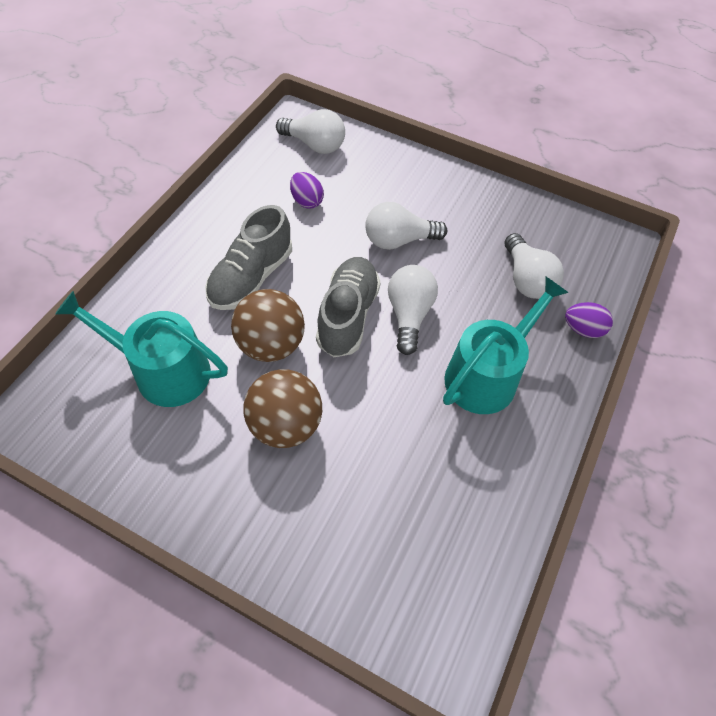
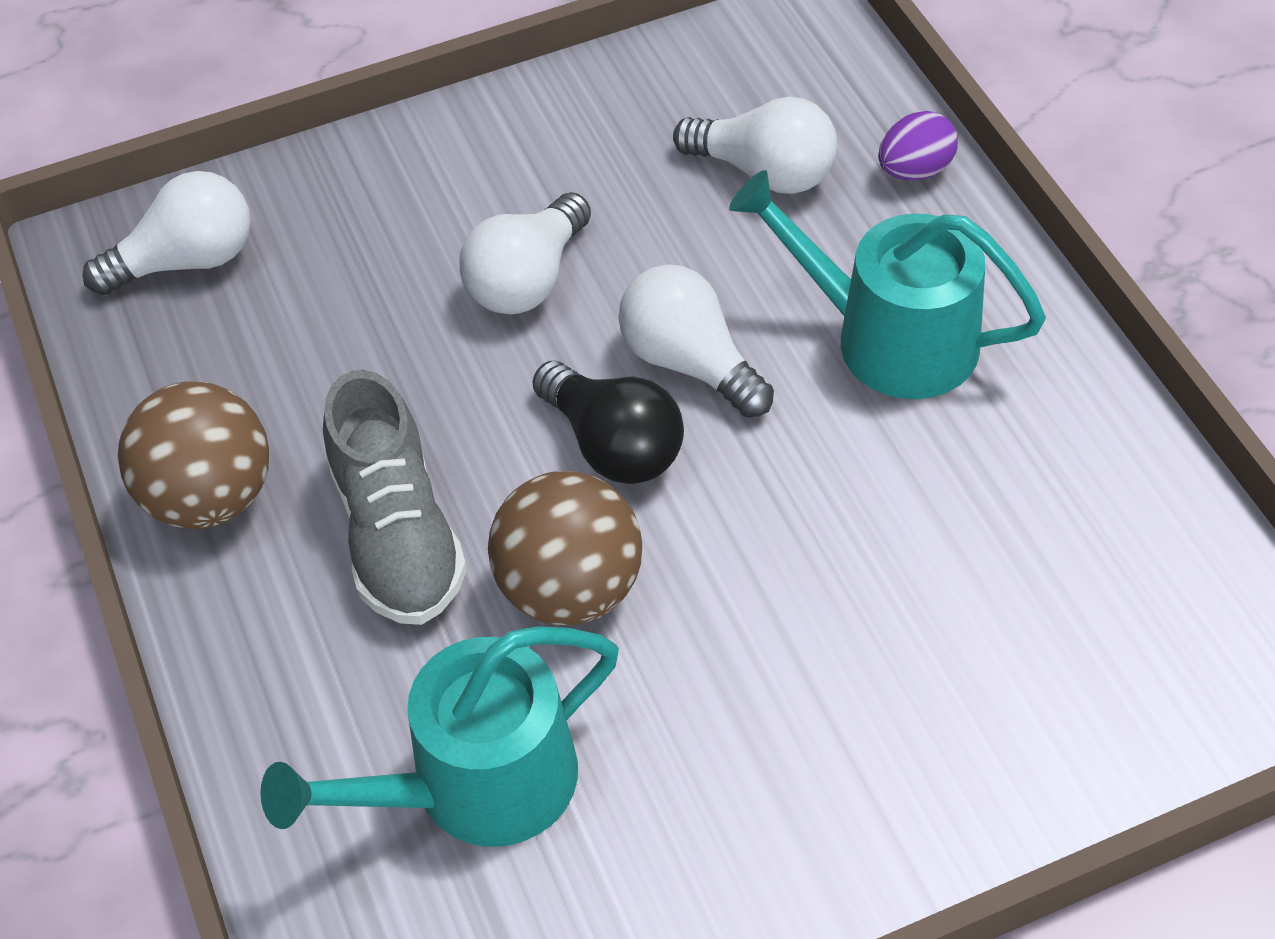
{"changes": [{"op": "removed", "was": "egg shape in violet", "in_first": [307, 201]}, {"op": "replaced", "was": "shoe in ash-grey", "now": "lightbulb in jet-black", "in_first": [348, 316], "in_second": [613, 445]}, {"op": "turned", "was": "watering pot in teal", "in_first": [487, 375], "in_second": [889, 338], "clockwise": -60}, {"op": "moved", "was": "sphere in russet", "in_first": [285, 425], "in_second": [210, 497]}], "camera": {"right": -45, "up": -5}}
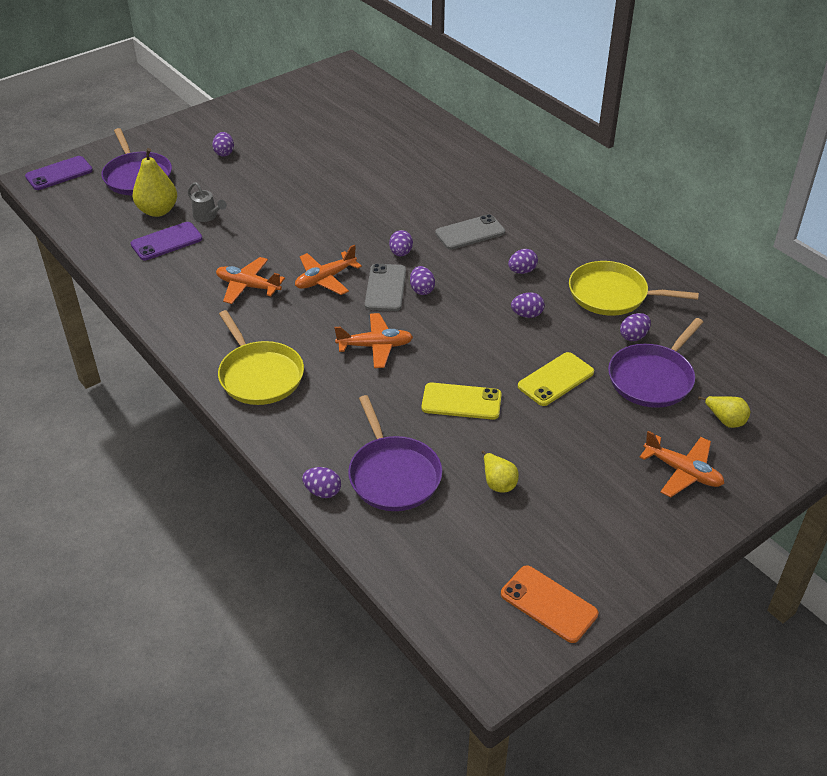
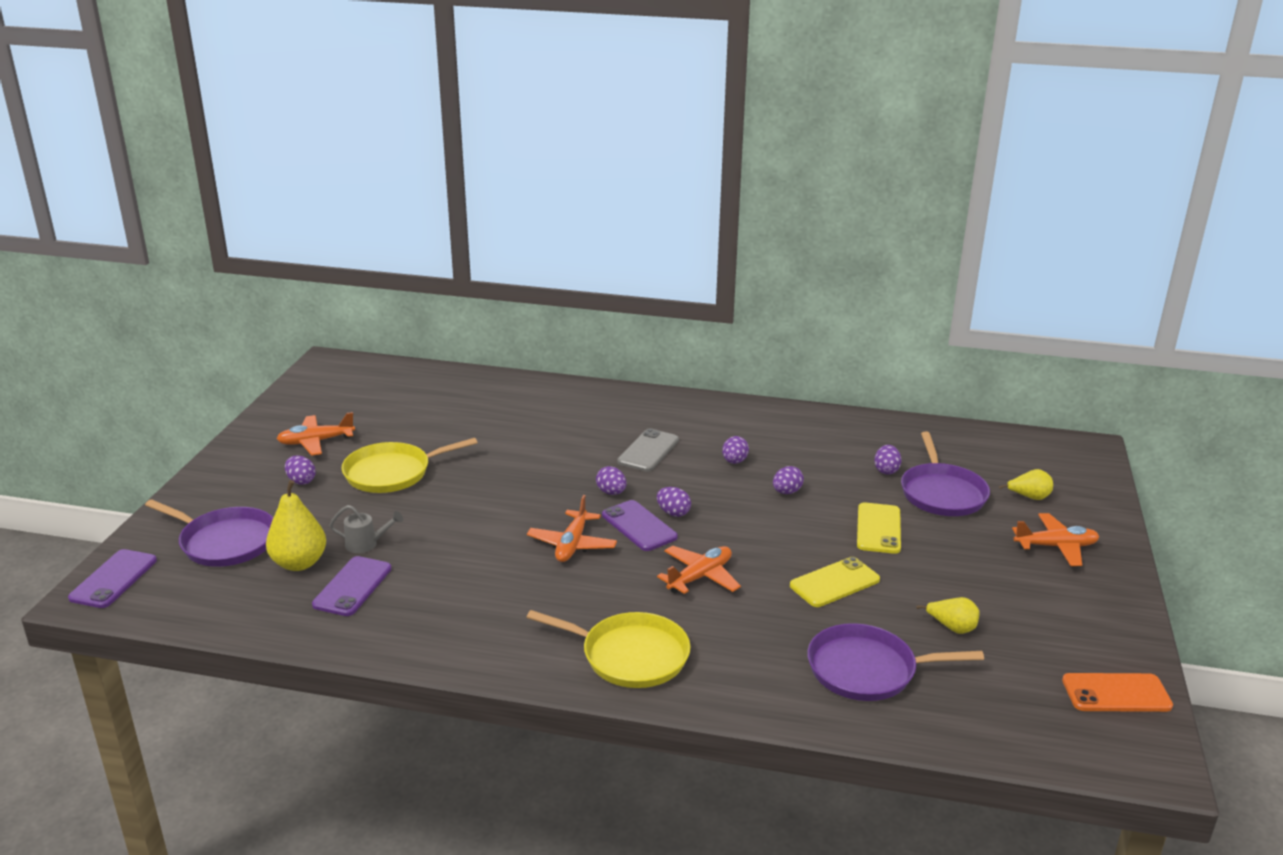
{"changes": [{"op": "moved", "was": "aeroplane in orange-coloured", "in_first": [248, 286], "in_second": [316, 442]}, {"op": "moved", "was": "frying pan in yellow", "in_first": [612, 295], "in_second": [392, 473]}, {"op": "recoloured", "was": "smartphone in ash-grey", "now": "smartphone in violet", "in_first": [385, 288], "in_second": [639, 526]}, {"op": "turned", "was": "frying pan in violet", "in_first": [393, 475], "in_second": [867, 670], "clockwise": 150}, {"op": "removed", "was": "egg shape in violet", "in_first": [322, 491]}], "camera": {"right": -40, "up": -15}}
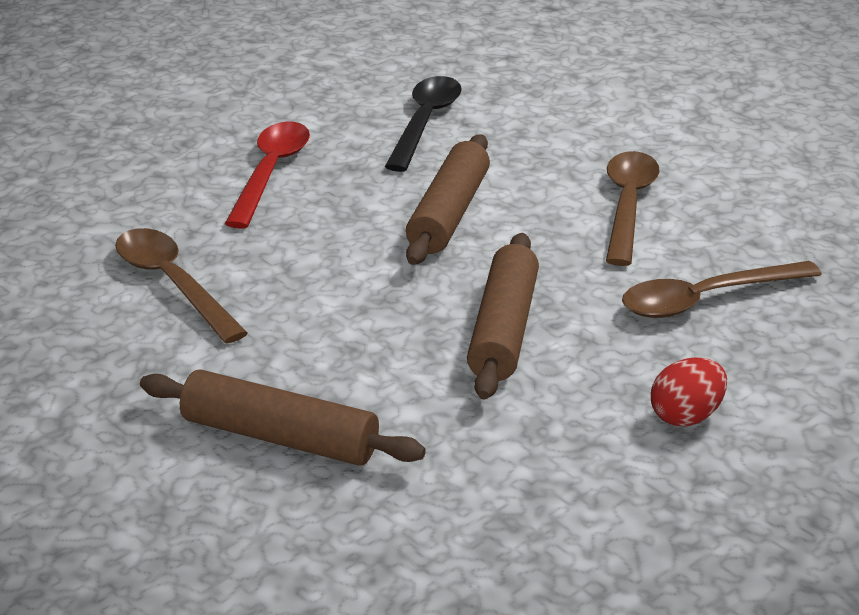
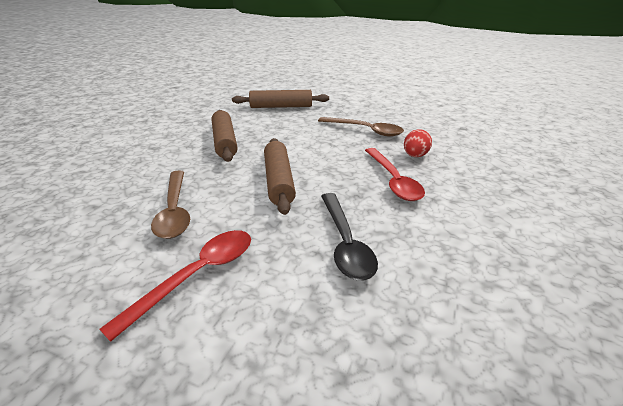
{"changes": [{"op": "removed", "was": "teaspoon in russet", "in_first": [706, 299]}, {"op": "moved", "was": "egg shape in scarlet", "in_first": [686, 416], "in_second": [415, 156]}, {"op": "added", "now": "teaspoon in scarlet", "in_second": [197, 276]}], "camera": {"right": 155, "up": 0}}
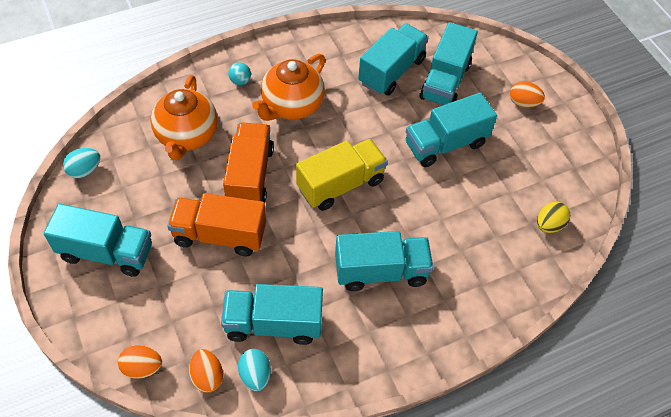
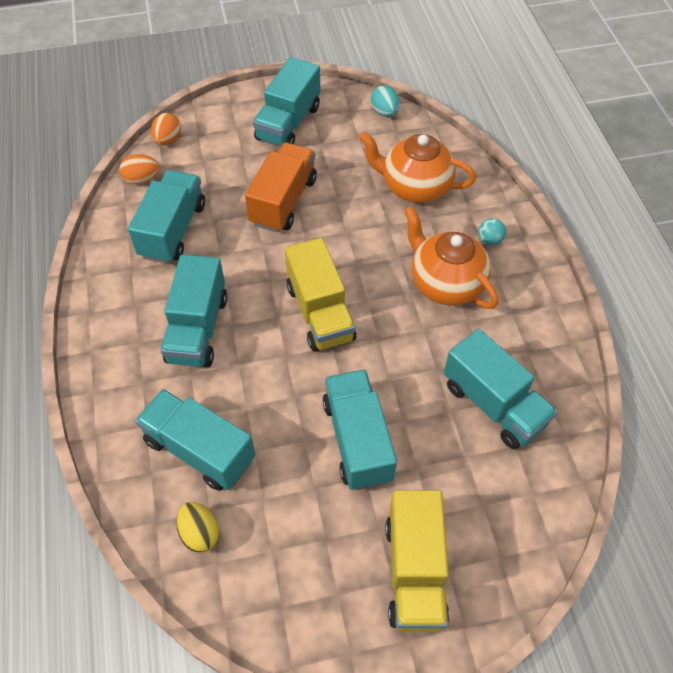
{"changes": [{"op": "moved", "was": "truck in teal", "in_first": [445, 81], "in_second": [200, 450]}, {"op": "replaced", "was": "egg shape in orange-coloured", "now": "truck in yellow", "in_first": [523, 103], "in_second": [414, 571]}, {"op": "removed", "was": "truck in orange-coloured", "in_first": [250, 176]}, {"op": "removed", "was": "egg shape in teal", "in_first": [255, 375]}], "camera": {"right": 105, "up": 0}}
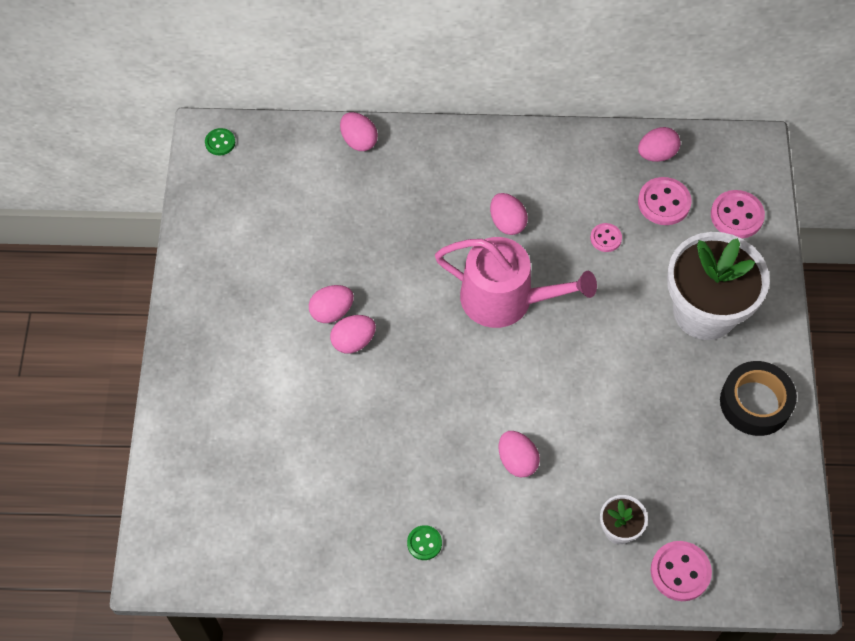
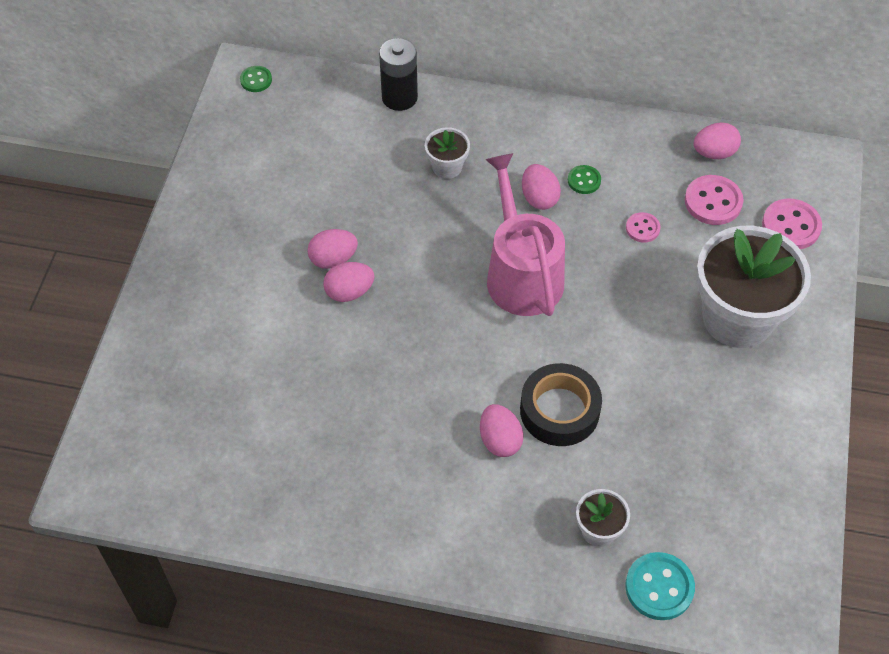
{"changes": [{"op": "replaced", "was": "egg shape in rosy", "now": "battery in jet-black", "in_first": [359, 141], "in_second": [399, 97]}, {"op": "turned", "was": "watering pot in rosy", "in_first": [505, 299], "in_second": [521, 274], "clockwise": -135}, {"op": "moved", "was": "sticky tape in jet-black", "in_first": [755, 403], "in_second": [559, 410]}, {"op": "moved", "was": "shirt button in green", "in_first": [424, 543], "in_second": [584, 180]}, {"op": "recoloured", "was": "shirt button in rosy", "now": "shirt button in teal", "in_first": [680, 572], "in_second": [659, 587]}, {"op": "added", "now": "plant pot in pure white", "in_second": [447, 167]}], "camera": {"right": 10, "up": -5}}
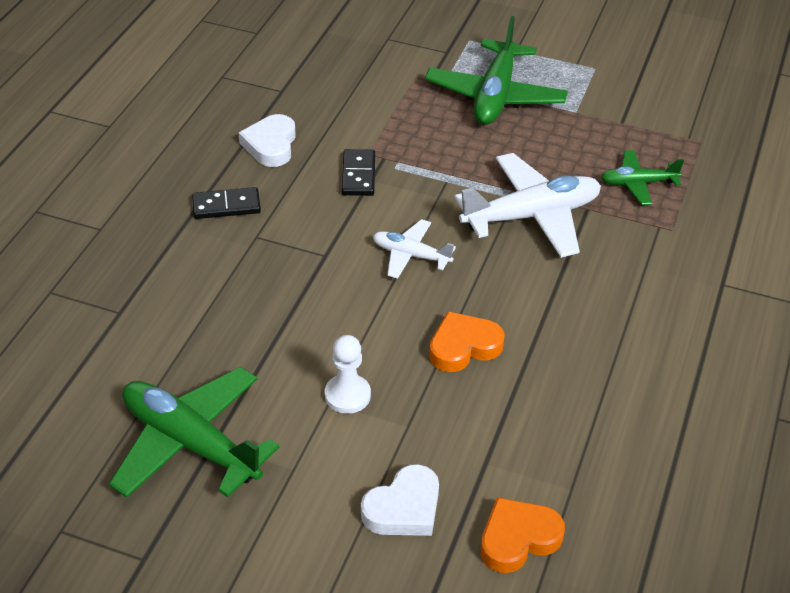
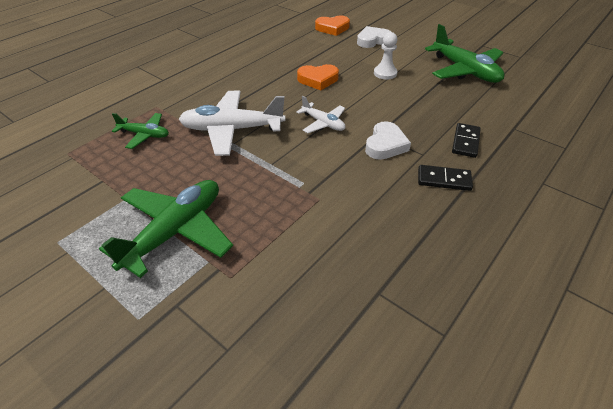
{"changes": [{"op": "moved", "was": "love heart in pure white", "in_first": [271, 145], "in_second": [385, 145]}, {"op": "moved", "was": "domino tile in jet-black", "in_first": [358, 175], "in_second": [465, 142]}], "camera": {"right": -160, "up": 0}}
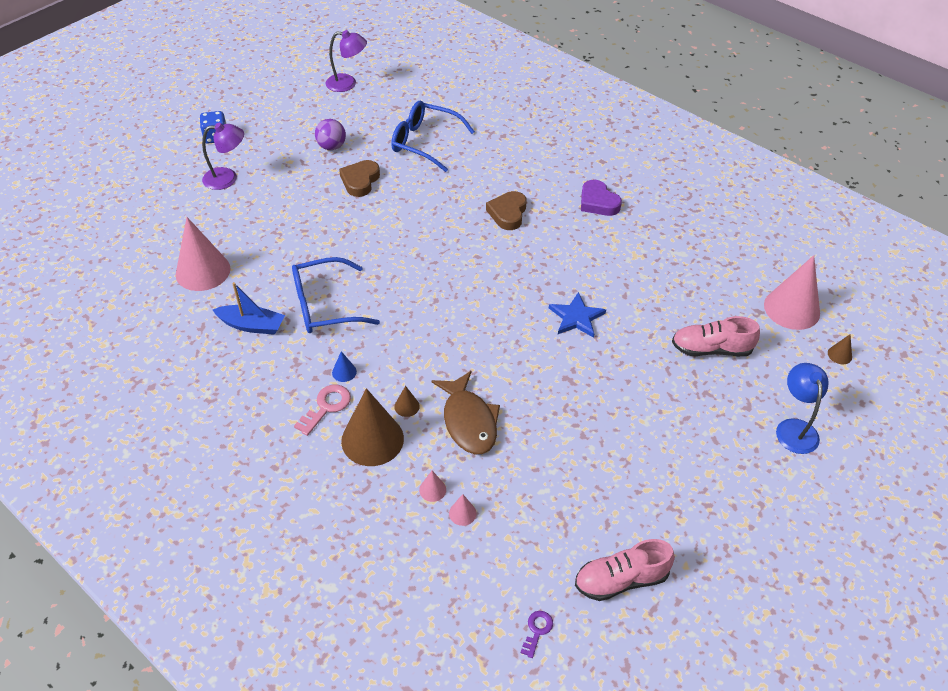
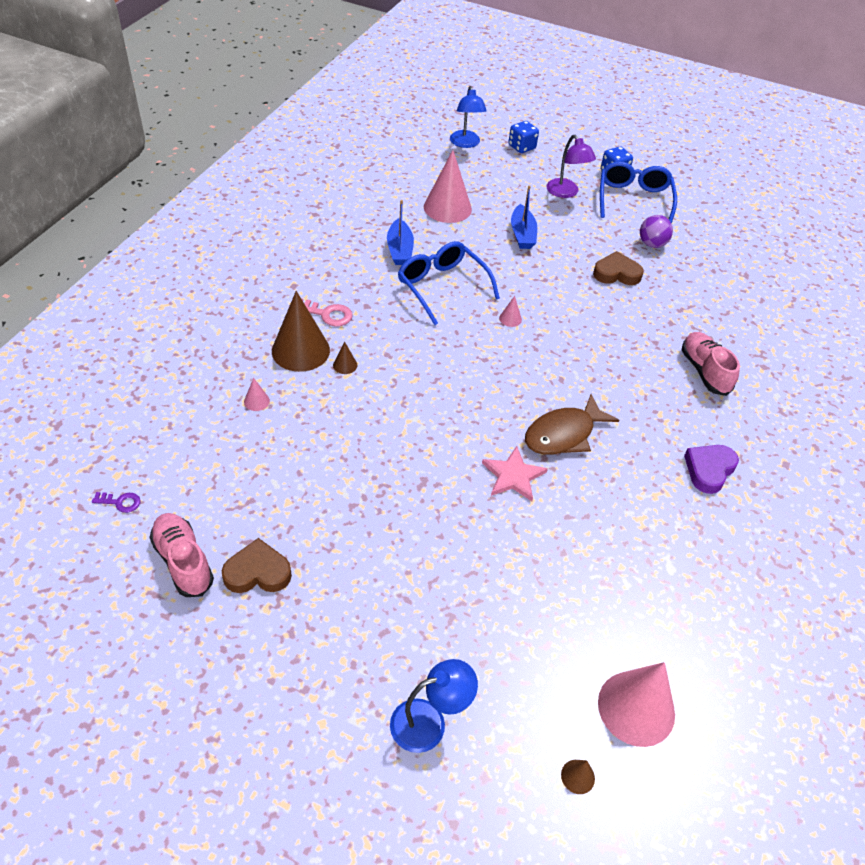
{"changes": [{"op": "removed", "was": "desk lamp in violet", "in_first": [347, 83]}, {"op": "moved", "was": "glasses in cobalt", "in_first": [424, 142], "in_second": [633, 199]}, {"op": "moved", "was": "love heart in russet", "in_first": [508, 213], "in_second": [257, 572]}, {"op": "recoloured", "was": "five-pointed star in cobalt", "now": "five-pointed star in rosy", "in_first": [576, 317], "in_second": [513, 476]}, {"op": "moved", "was": "shoe in rosy", "in_first": [711, 349], "in_second": [704, 371]}, {"op": "removed", "was": "solid cone in cobalt", "in_first": [344, 372]}, {"op": "moved", "was": "fish in russet", "in_first": [468, 421], "in_second": [563, 434]}, {"op": "moved", "was": "solid cone in rosy", "in_first": [462, 513], "in_second": [510, 319]}, {"op": "added", "now": "desk lamp in cobalt", "in_second": [465, 143]}, {"op": "added", "now": "dice in cobalt", "in_second": [521, 147]}, {"op": "added", "now": "boat in cobalt", "in_second": [522, 234]}], "camera": {"right": 70, "up": 0}}
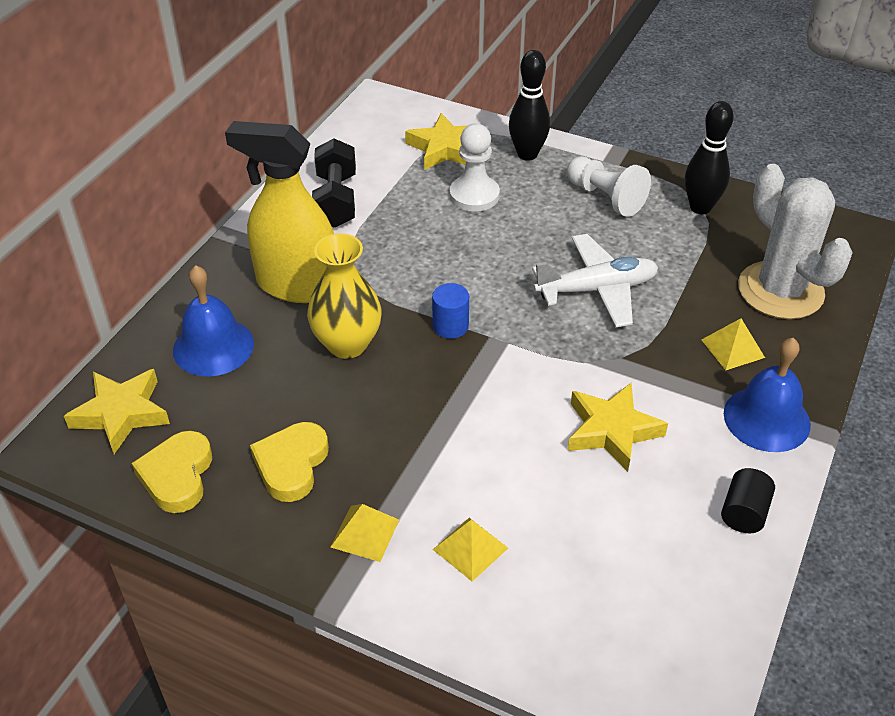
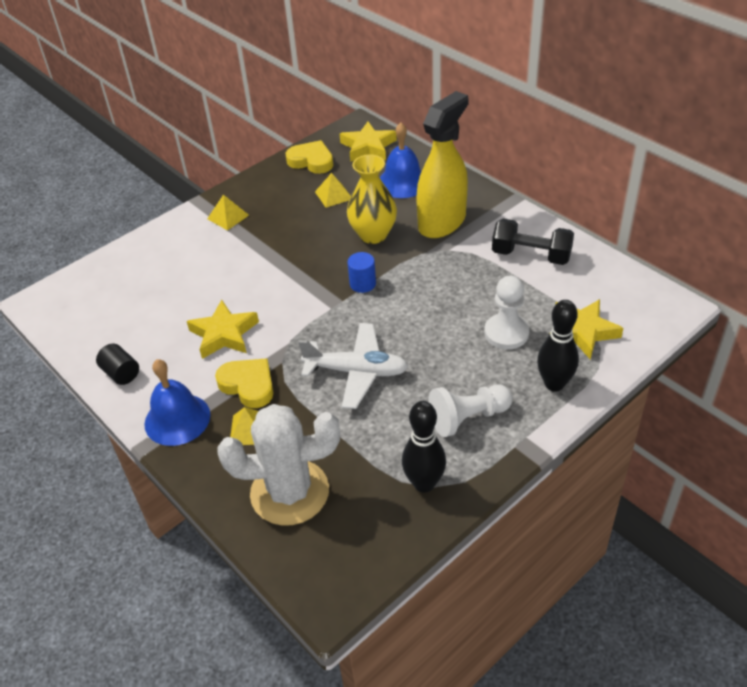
{"changes": [{"op": "turned", "was": "aeroplane in pure white", "in_first": [596, 289], "in_second": [356, 372], "clockwise": -90}, {"op": "moved", "was": "love heart in yellow", "in_first": [291, 464], "in_second": [248, 385]}, {"op": "moved", "was": "solid pyramid in yellow", "in_first": [470, 548], "in_second": [333, 195]}], "camera": {"right": 115, "up": 0}}
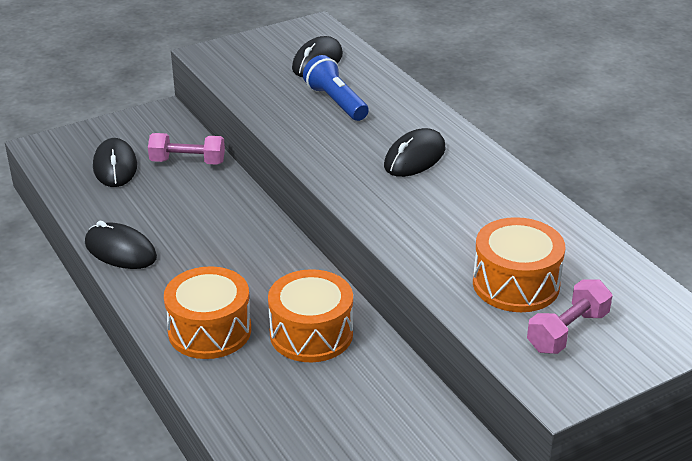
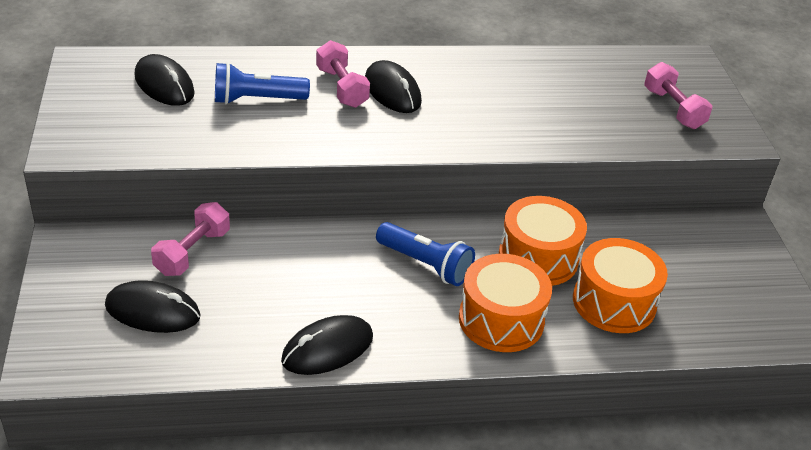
{"changes": [{"op": "moved", "was": "toy drum in orange-coloured", "in_first": [516, 284], "in_second": [614, 302]}, {"op": "added", "now": "hand weight in rosy", "in_second": [341, 88]}, {"op": "added", "now": "flashlight in cobalt", "in_second": [425, 264]}], "camera": {"right": -70, "up": 5}}
